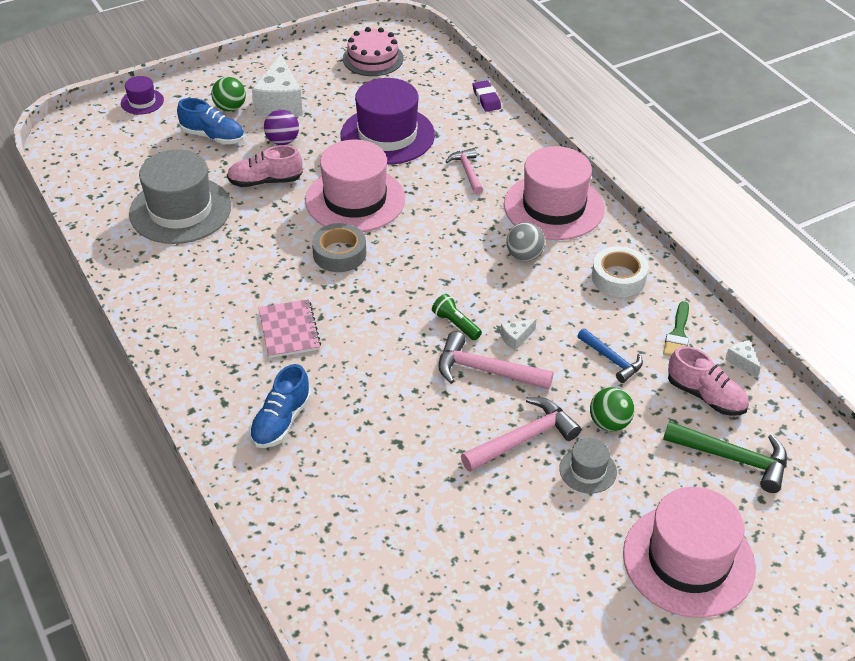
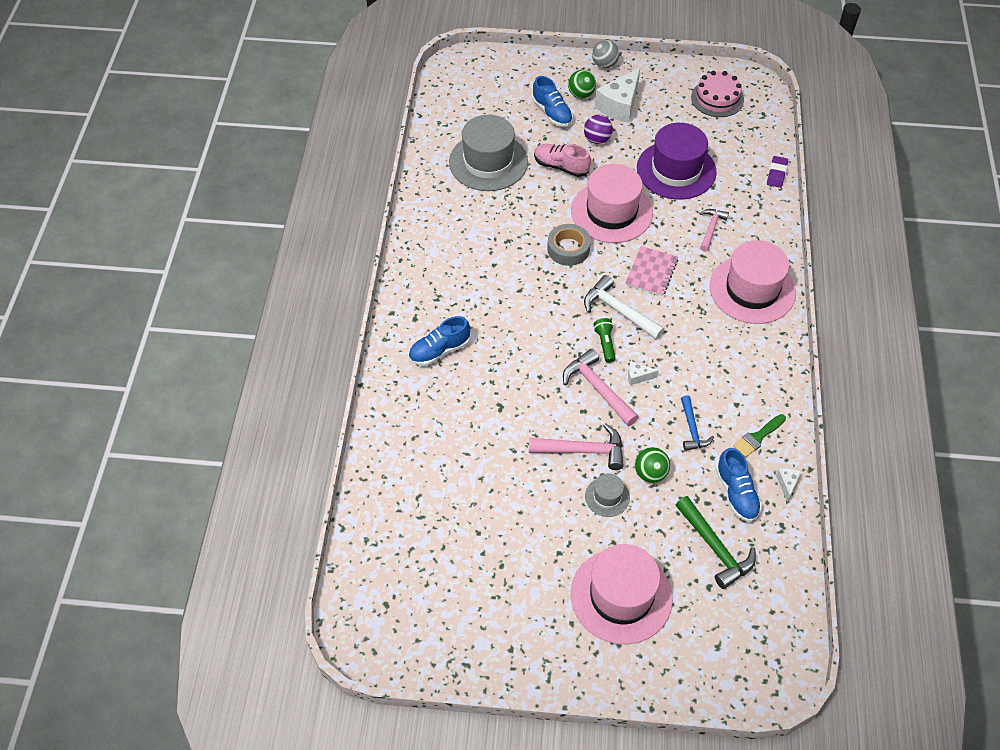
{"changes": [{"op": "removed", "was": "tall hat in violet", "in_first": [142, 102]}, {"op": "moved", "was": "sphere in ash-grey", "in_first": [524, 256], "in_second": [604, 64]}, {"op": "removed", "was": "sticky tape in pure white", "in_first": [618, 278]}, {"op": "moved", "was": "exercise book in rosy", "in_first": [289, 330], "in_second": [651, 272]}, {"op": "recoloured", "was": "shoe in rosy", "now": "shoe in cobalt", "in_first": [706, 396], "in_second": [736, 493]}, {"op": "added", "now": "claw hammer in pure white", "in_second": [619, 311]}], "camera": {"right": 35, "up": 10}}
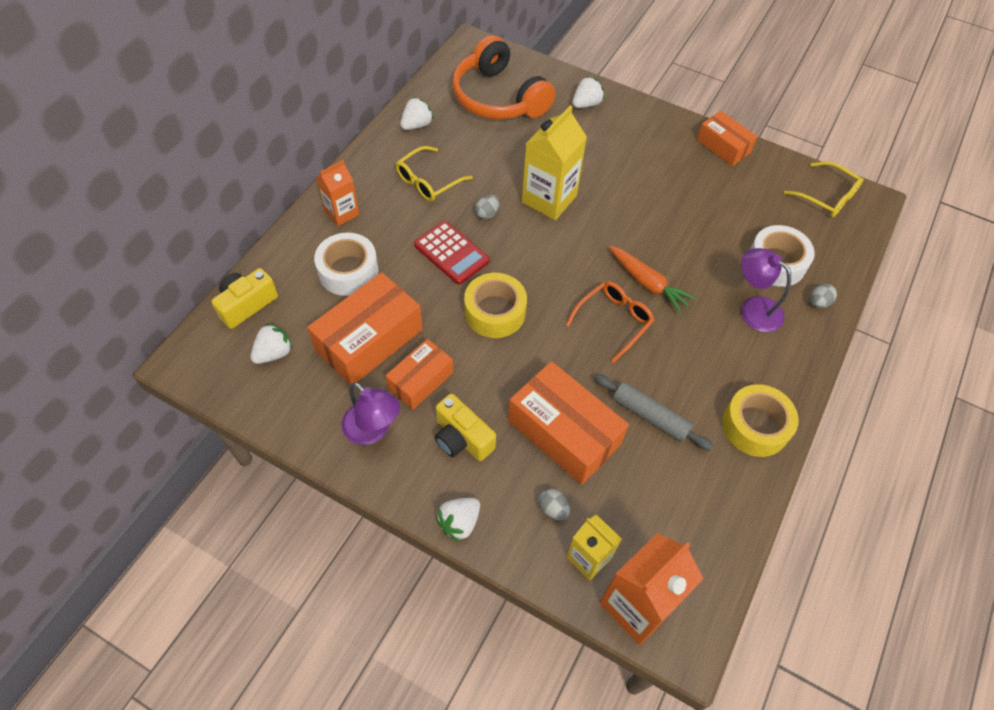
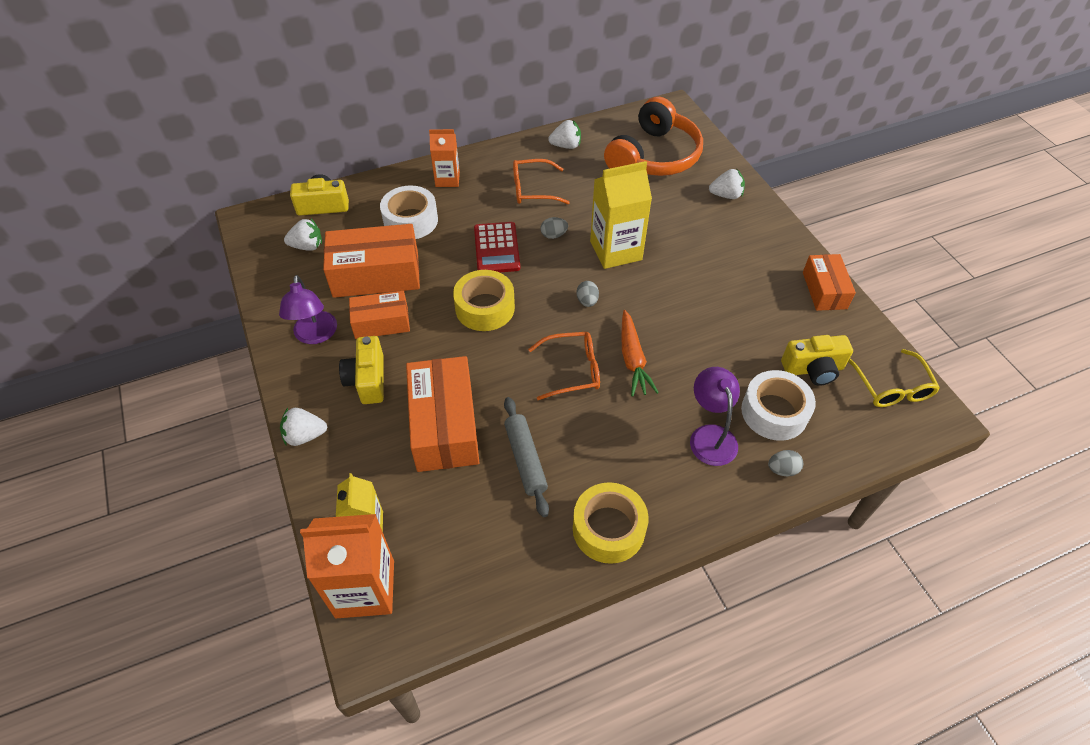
{"changes": [{"op": "turned", "was": "headset in orange-coloured", "in_first": [499, 98], "in_second": [653, 156], "clockwise": -150}, {"op": "recoloured", "was": "glasses in yellow", "now": "glasses in orange-coloured", "in_first": [428, 181], "in_second": [532, 189]}, {"op": "moved", "was": "egg shape in ash-grey", "in_first": [553, 509], "in_second": [587, 301]}, {"op": "added", "now": "photo camera in yellow", "in_second": [813, 369]}], "camera": {"right": 40, "up": -5}}
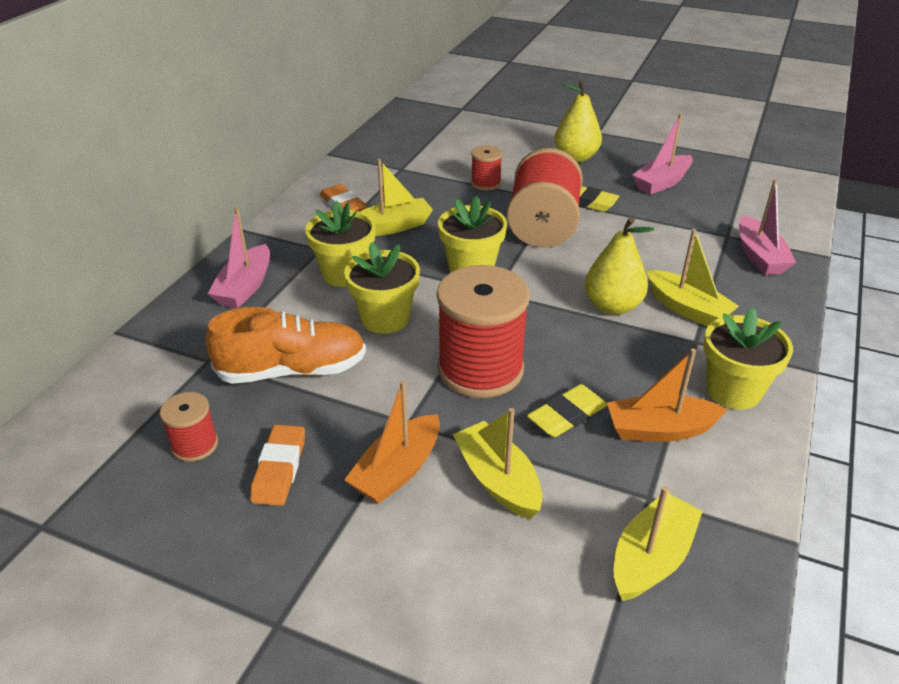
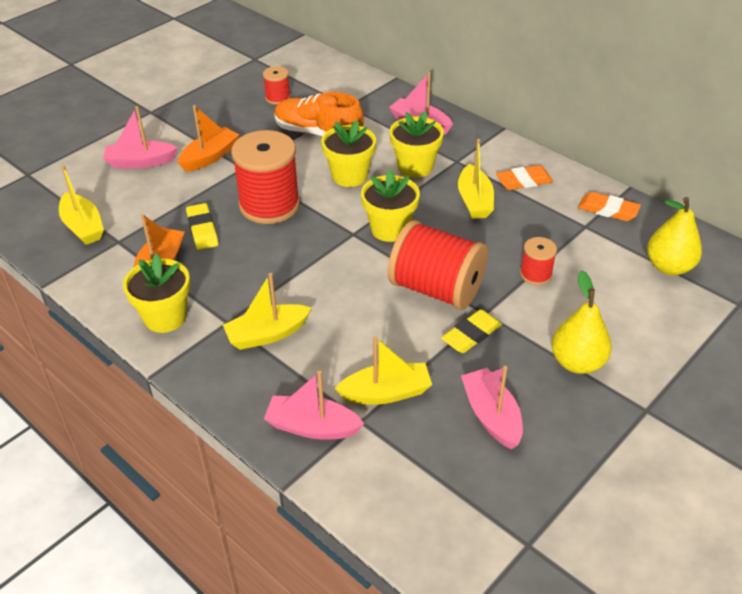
{"changes": [{"op": "moved", "was": "toy pear in yellow", "in_first": [612, 306], "in_second": [669, 267]}, {"op": "turned", "was": "shoe in orange-coloured", "in_first": [292, 370], "in_second": [318, 133], "clockwise": 105}, {"op": "turned", "was": "boat in orange-coloured", "in_first": [397, 470], "in_second": [210, 157], "clockwise": 75}, {"op": "moved", "was": "boat in yellow", "in_first": [498, 480], "in_second": [386, 393]}, {"op": "moved", "was": "gum eraser in orange-coloured", "in_first": [279, 469], "in_second": [608, 210]}, {"op": "added", "now": "boat in rosy", "in_second": [140, 162]}], "camera": {"right": 110, "up": 5}}
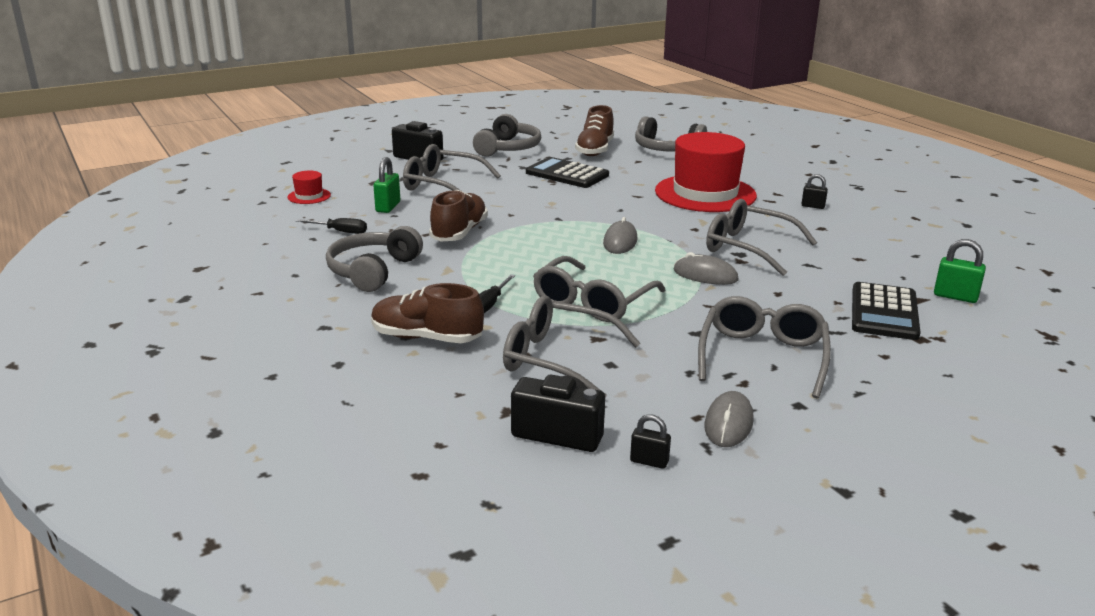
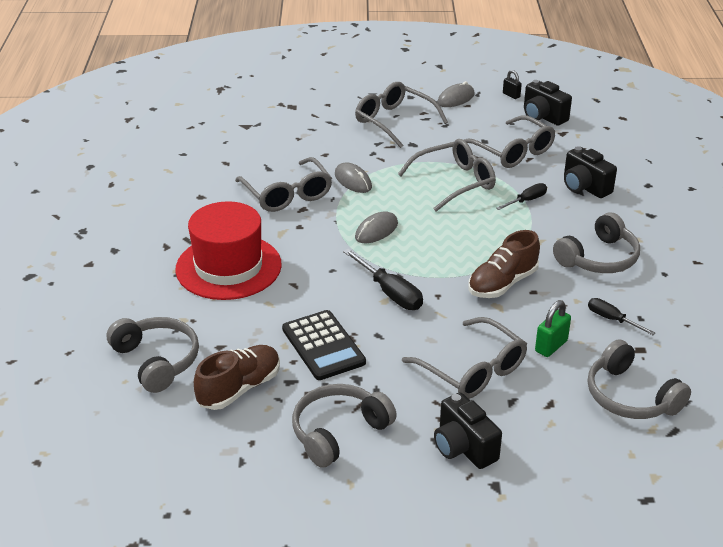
{"changes": [{"op": "replaced", "was": "tall hat in scarlet", "now": "headset in ash-grey", "in_first": [309, 196], "in_second": [630, 396]}, {"op": "removed", "was": "padlock in jet-black", "in_first": [813, 206]}, {"op": "removed", "was": "padlock in green", "in_first": [955, 296]}, {"op": "removed", "was": "adding machine in jet-black", "in_first": [884, 312]}, {"op": "replaced", "was": "shoe in russet", "now": "photo camera in jet-black", "in_first": [426, 338], "in_second": [584, 187]}, {"op": "turned", "was": "glasses in ash-grey", "in_first": [762, 356], "in_second": [394, 121], "clockwise": 90}, {"op": "added", "now": "hand screwdriver in jet-black", "in_second": [390, 293]}], "camera": {"right": -150, "up": 10}}
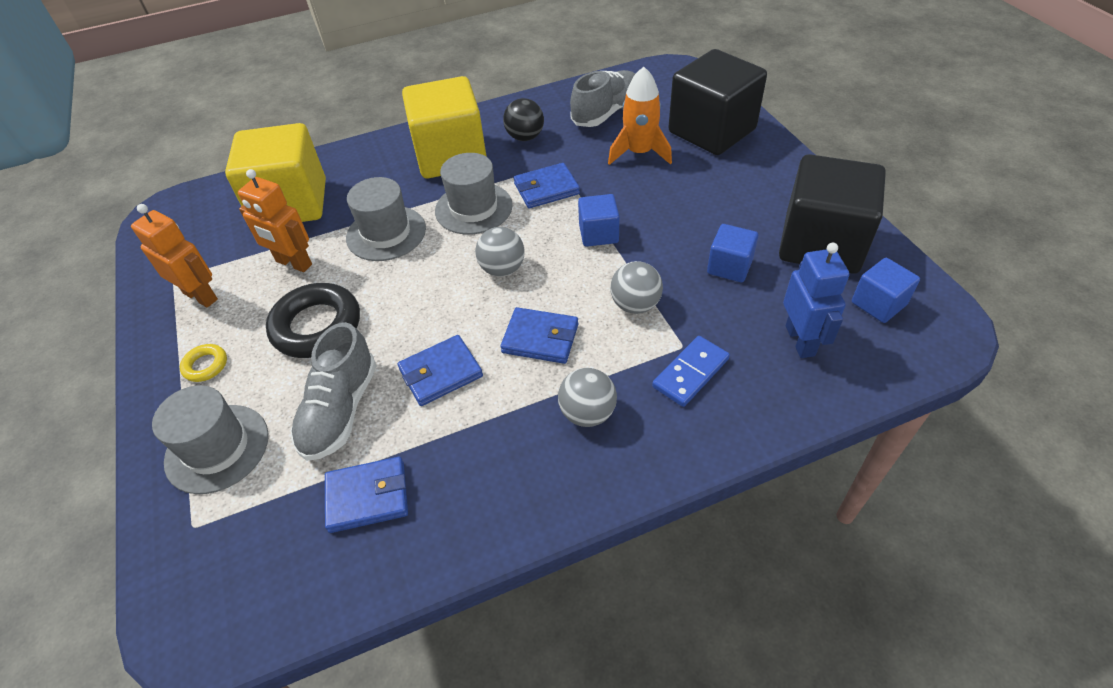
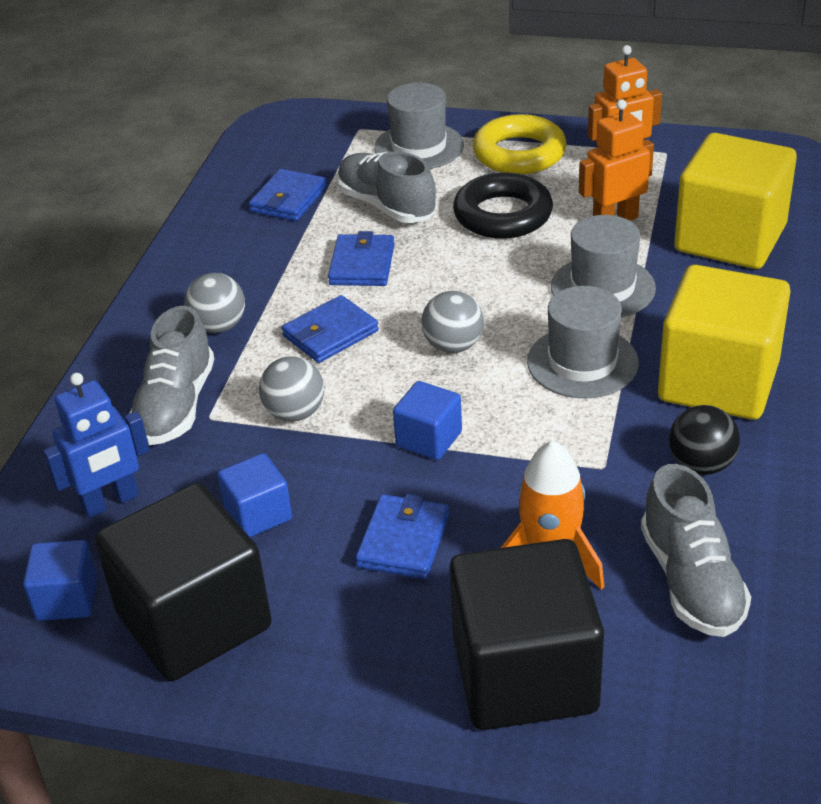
{"changes": [{"op": "moved", "was": "billfold in cobalt", "in_first": [546, 189], "in_second": [403, 541]}, {"op": "turned", "was": "robot in cobalt", "in_first": [800, 340], "in_second": [110, 502], "clockwise": -60}, {"op": "replaced", "was": "domino tile in cobalt", "now": "shoe in ash-grey", "in_first": [691, 373], "in_second": [176, 405]}, {"op": "resized", "was": "ring in yellow", "in_first": [205, 365], "in_second": [519, 153], "ratio": 2.11}], "camera": {"right": 125, "up": -10}}
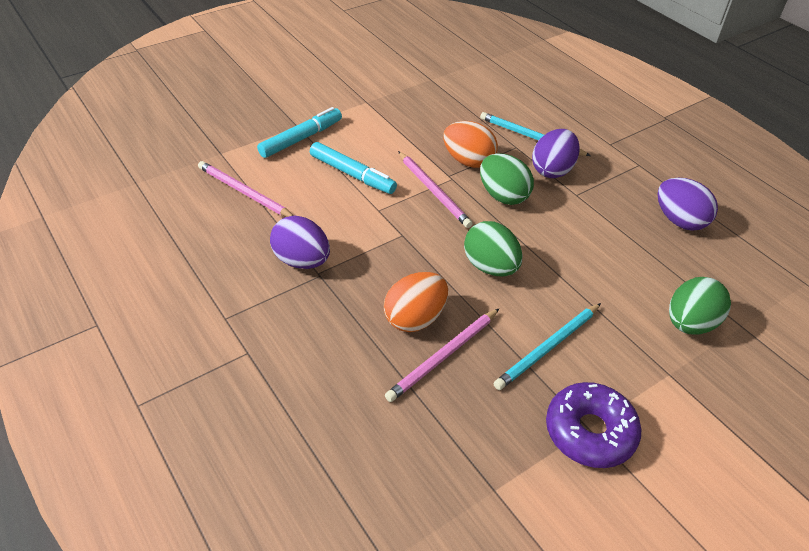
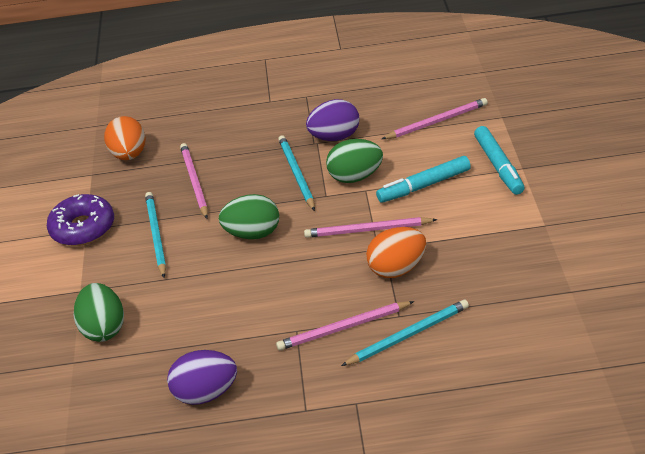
{"changes": [{"op": "replaced", "was": "egg shape in violet", "now": "wooden pencil in rosy", "in_first": [552, 170], "in_second": [343, 328]}, {"op": "moved", "was": "egg shape in green", "in_first": [503, 196], "in_second": [355, 177]}, {"op": "moved", "was": "egg shape in orange-coloured", "in_first": [415, 318], "in_second": [129, 155]}, {"op": "added", "now": "wooden pencil in teal", "in_second": [296, 174]}], "camera": {"right": 125, "up": -5}}
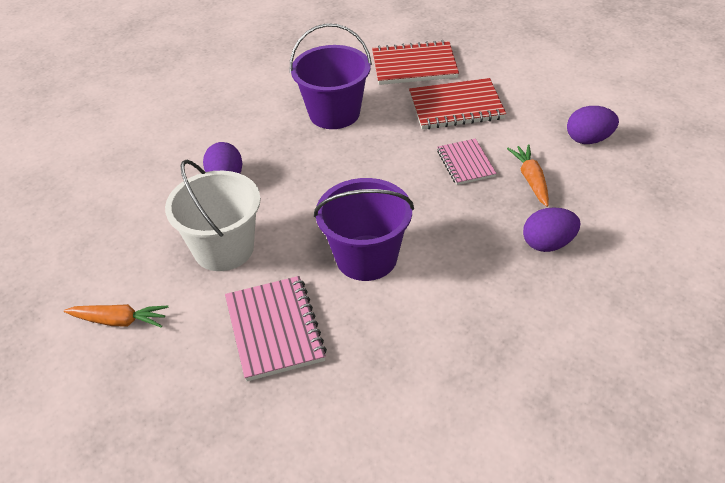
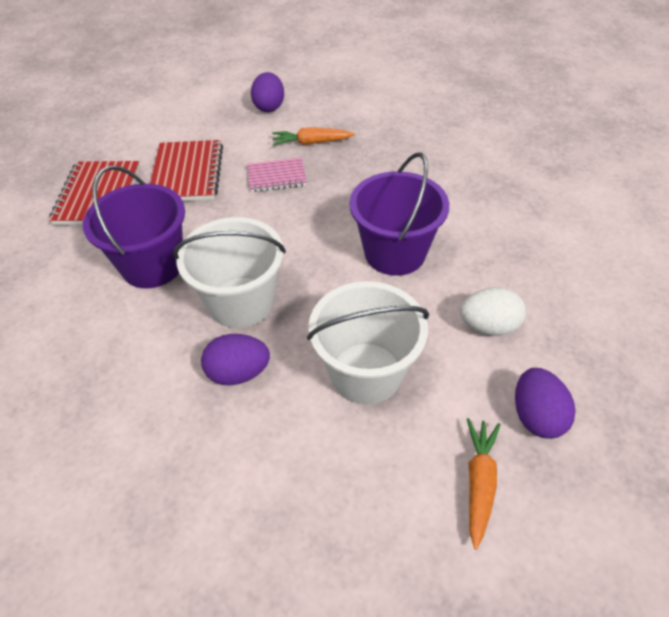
{"changes": [{"op": "moved", "was": "egg shape in violet", "in_first": [548, 244], "in_second": [536, 416]}, {"op": "replaced", "was": "exercise book in rosy", "now": "egg shape in pure white", "in_first": [274, 330], "in_second": [488, 326]}, {"op": "added", "now": "sand bucket in pure white", "in_second": [241, 302]}], "camera": {"right": -85, "up": 5}}
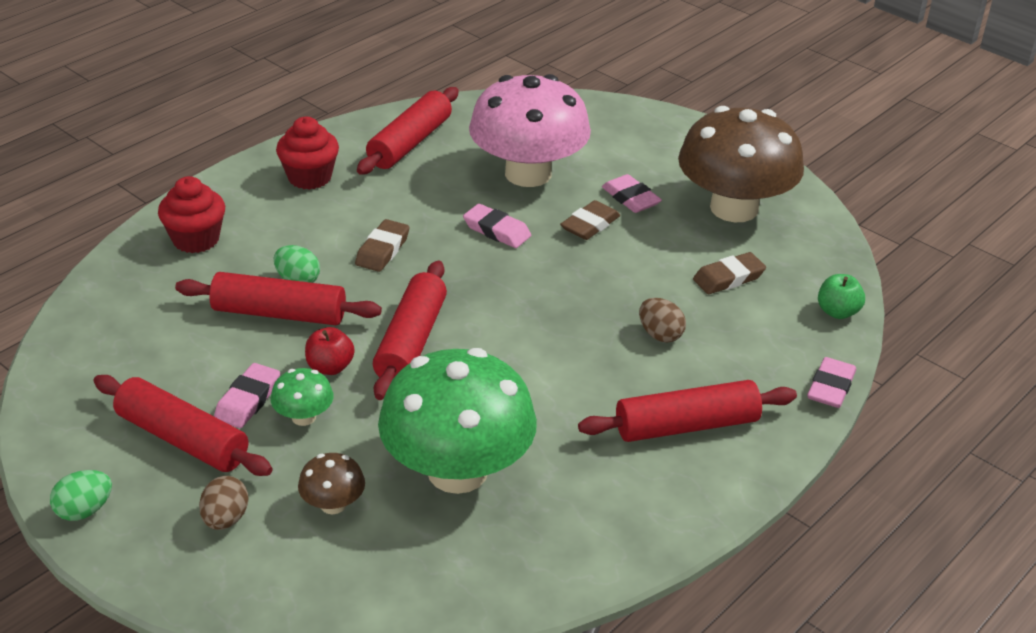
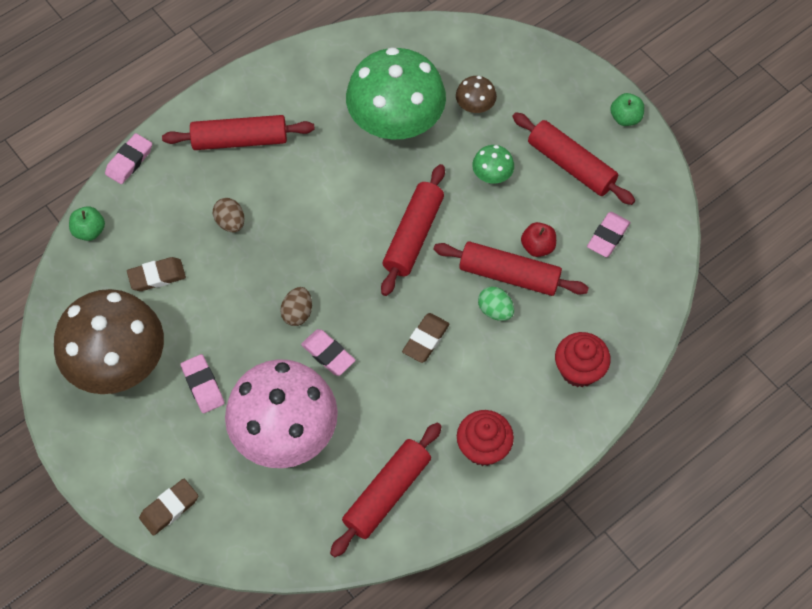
{"changes": [{"op": "moved", "was": "gum eraser in russet", "in_first": [590, 225], "in_second": [169, 508]}, {"op": "moved", "was": "apple fruit in scarlet", "in_first": [330, 367], "in_second": [537, 247]}, {"op": "moved", "was": "gum eraser in rosy", "in_first": [248, 400], "in_second": [608, 236]}, {"op": "replaced", "was": "egg shape in green", "now": "apple fruit in green", "in_first": [84, 510], "in_second": [625, 118]}, {"op": "moved", "was": "egg shape in russet", "in_first": [225, 519], "in_second": [297, 313]}], "camera": {"right": -170, "up": 25}}
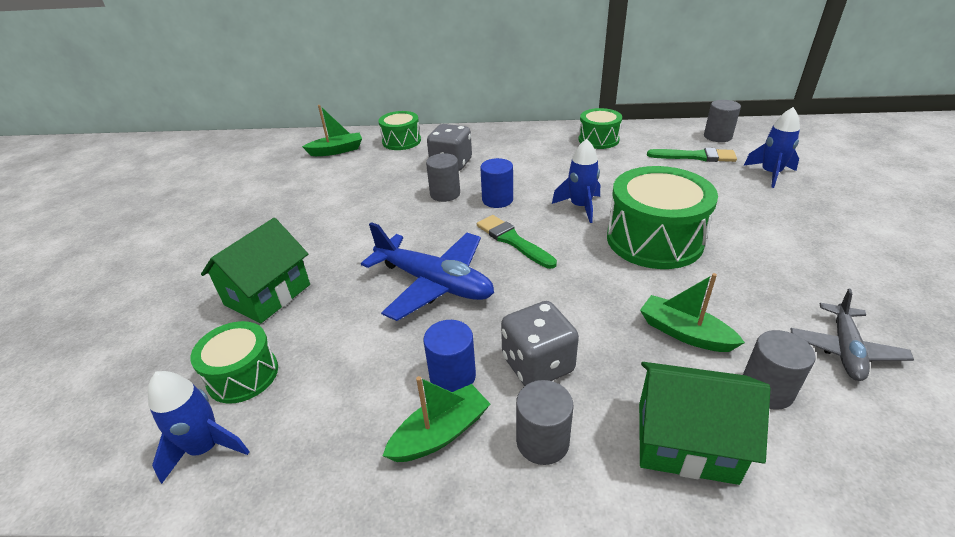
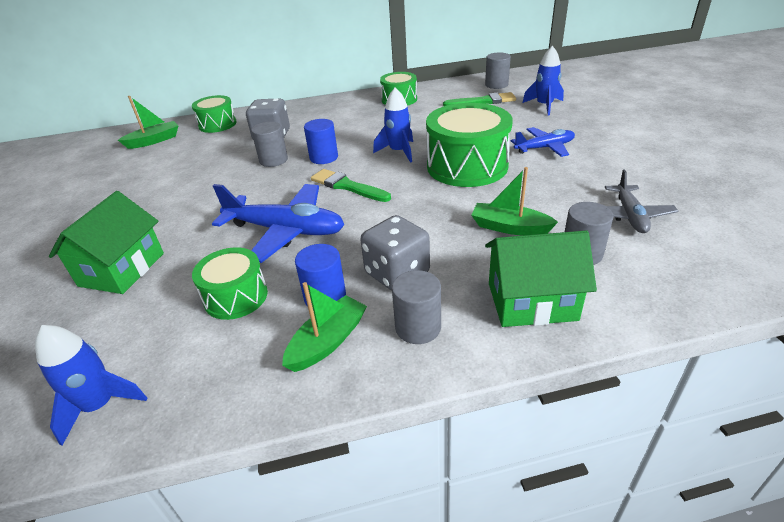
{"changes": [{"op": "moved", "was": "toy drum in green", "in_first": [243, 375], "in_second": [236, 297]}, {"op": "added", "now": "aeroplane in cobalt", "in_second": [544, 148]}], "camera": {"right": -15, "up": 0}}
